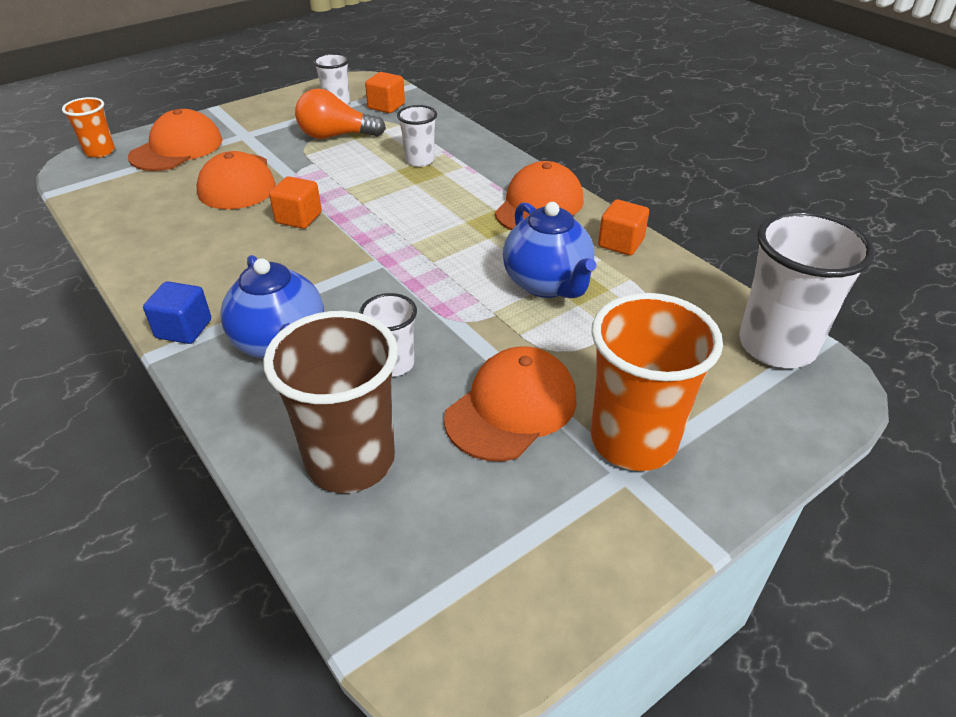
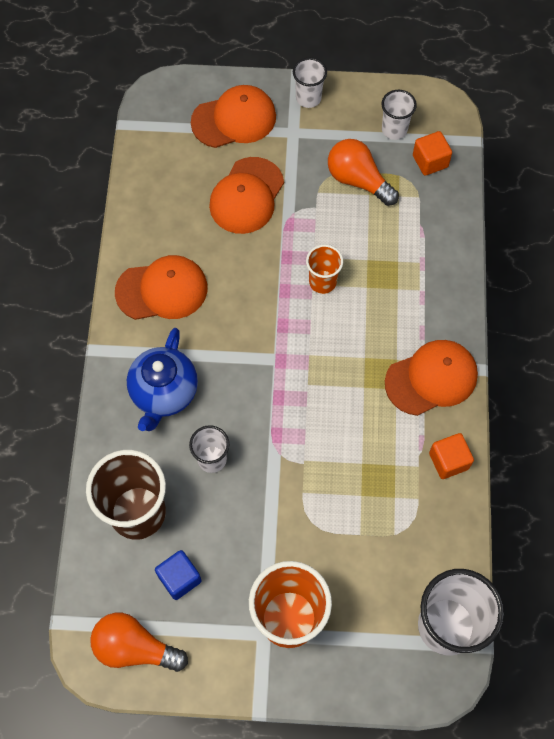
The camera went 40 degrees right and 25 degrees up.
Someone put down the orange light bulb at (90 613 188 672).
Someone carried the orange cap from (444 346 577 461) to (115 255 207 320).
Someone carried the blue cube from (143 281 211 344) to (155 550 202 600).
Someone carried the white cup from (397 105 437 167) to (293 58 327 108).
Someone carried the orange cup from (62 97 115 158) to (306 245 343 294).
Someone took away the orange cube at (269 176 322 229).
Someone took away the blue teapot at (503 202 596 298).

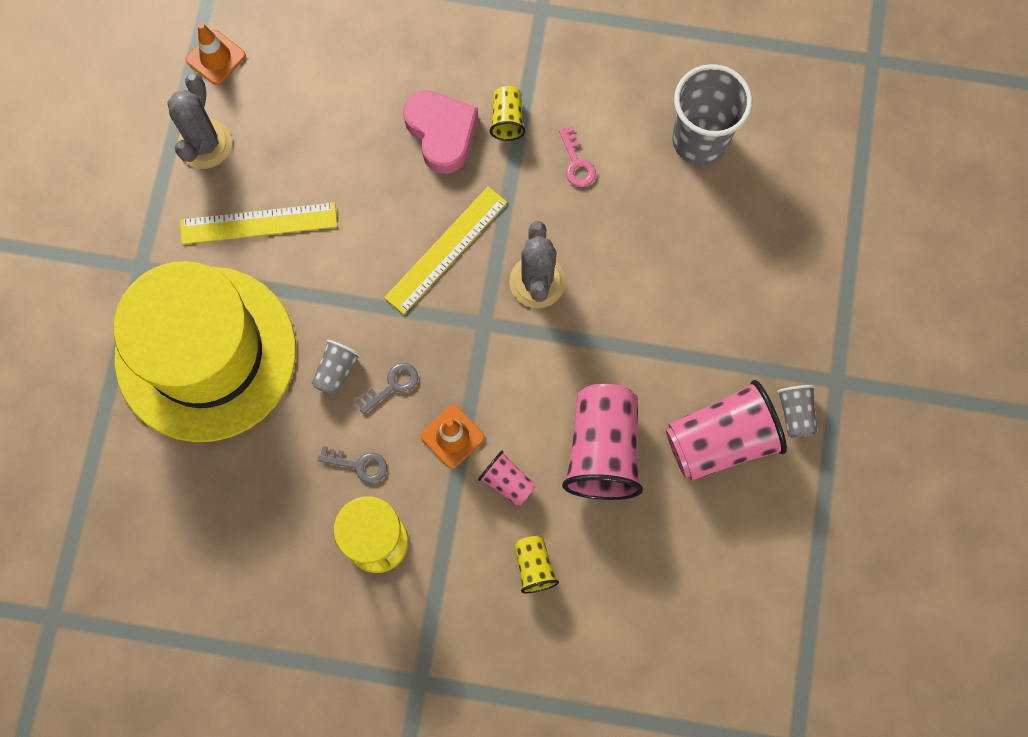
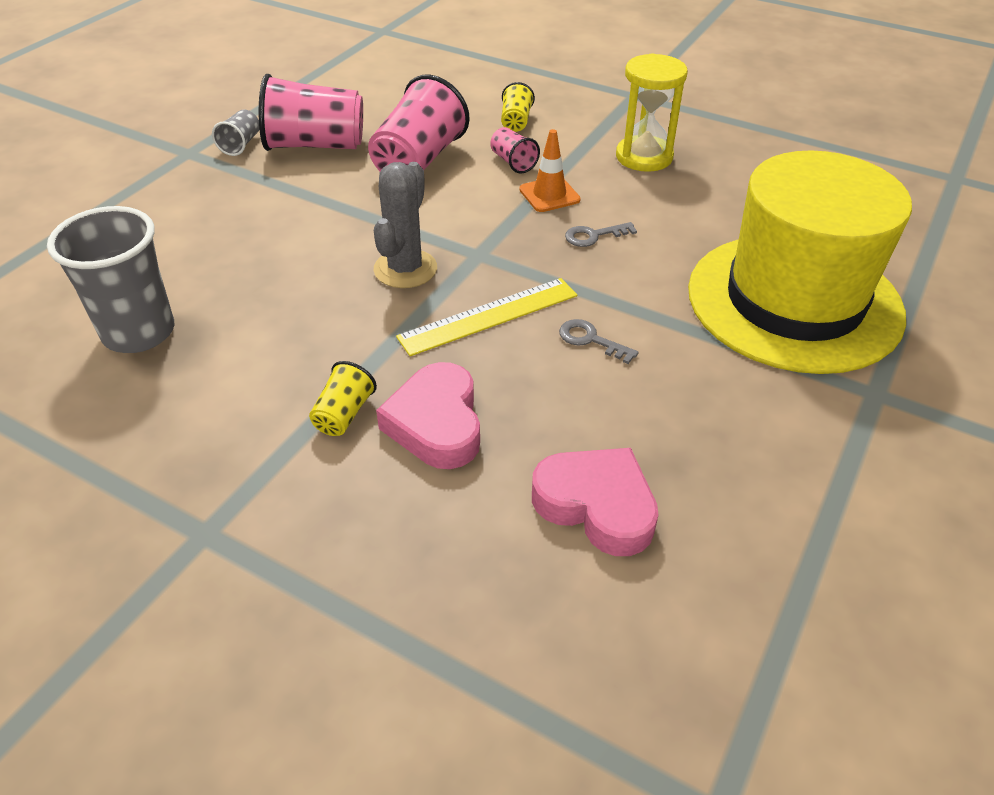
The camera went 160 degrees left and 30 degrees down.
Someone put down the pink heart at (532 448 659 556).
Someone carried the grey key from (318 446 387 484) to (559 319 639 364).
Someone took away the grey cactus at (167 73 232 169).
Someone took away the yellow ruler at (180 202 337 244).
Someone took away the orange traffic cone at (186 22 246 85).
Someone took away the grey cup at (312 340 361 396).
Someone took away the pink key at (559 126 596 187).

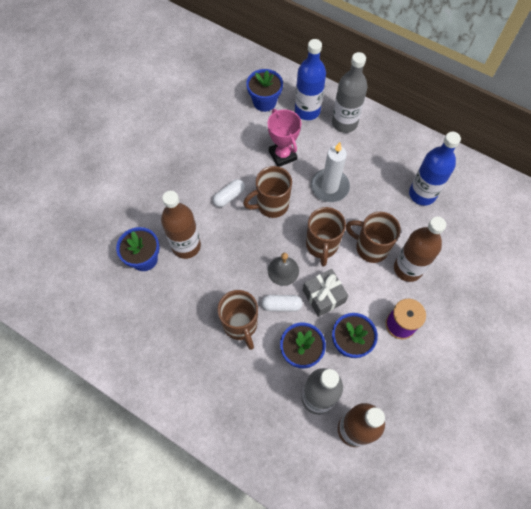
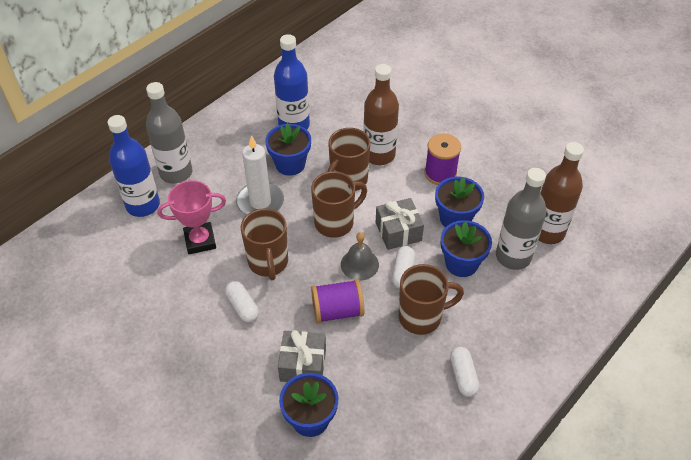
The camera went 80 degrees left and 15 degrees down.
Someone carried the blue flower pot from (246 69 283 112) to (265 123 311 176).
Someone swapped the brown bottle at (161 191 201 259) for the grey gift at (278 330 326 382).
Someone rotated the brown mug at (306 207 346 267) by 45 degrees counterclockwise.
Someone put down the purple spool at (311 279 364 323).
Someone put down the white capsule at (450 347 480 397).

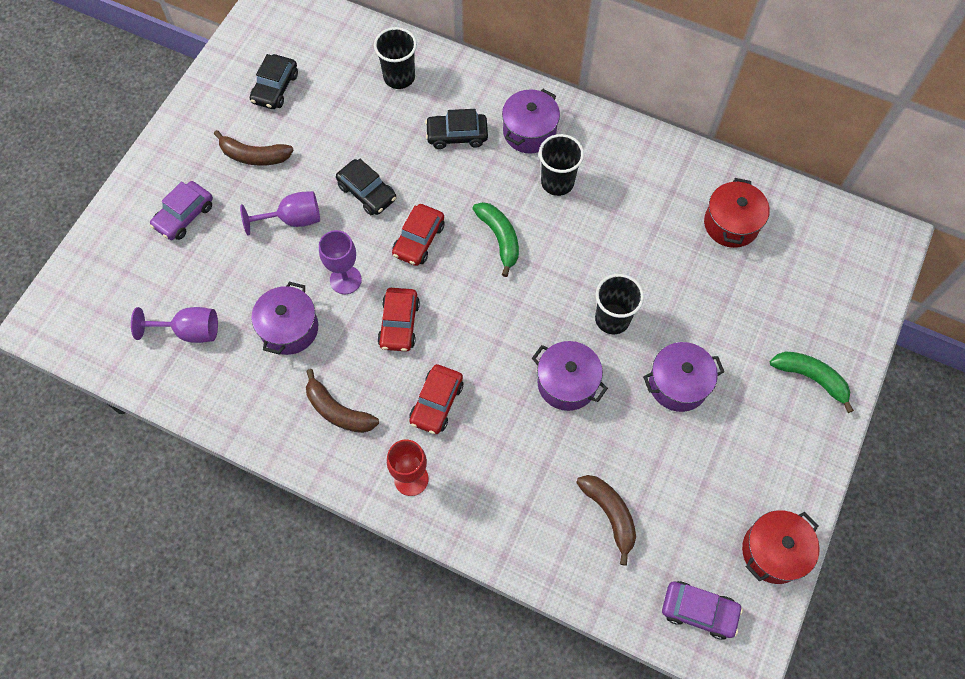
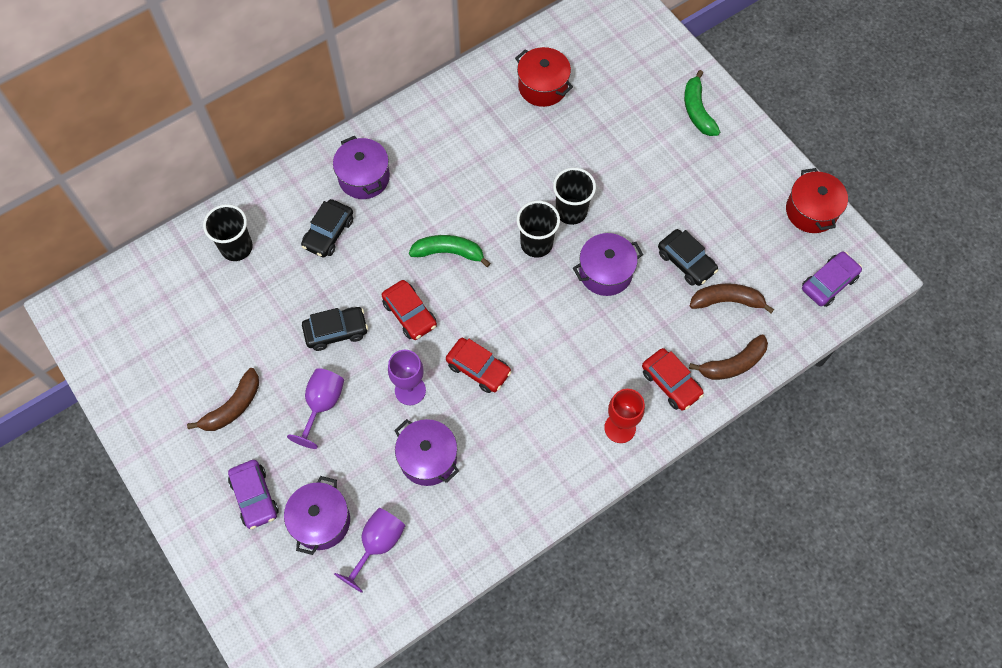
The camera went 60 degrees left and 0 degrees up.
Someone carried the purple pot from (643 342 724 412) to (284 476 350 555).
Someone carried the black cup from (539 134 584 196) to (516 201 560 257).
Someone carried the red car from (409 364 463 434) to (642 348 704 411).
Someone carried the black car from (250 54 298 109) to (658 229 718 286).
Someone rotated the green banana at (770 351 854 413) by 75 degrees counterclockwise.
Someone carried the brown banana from (306 369 379 433) to (689 335 768 380).

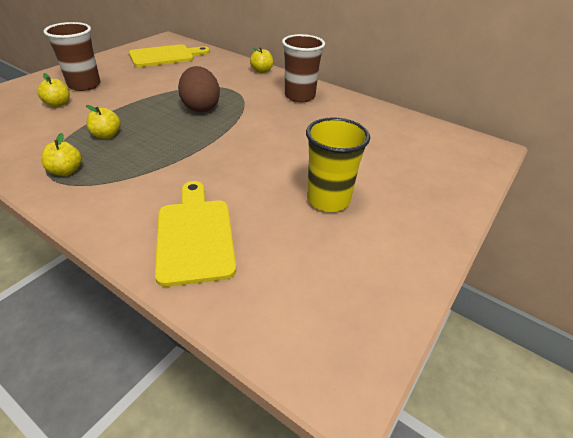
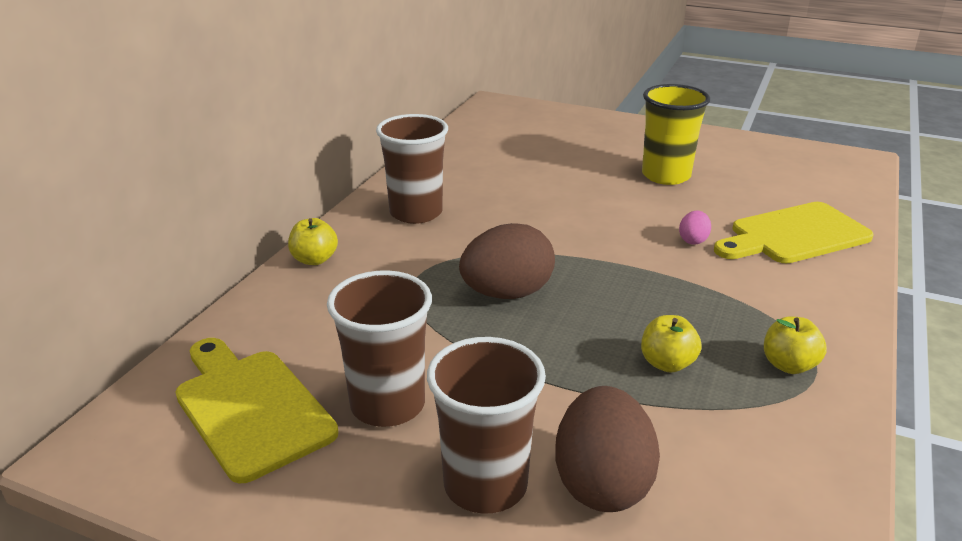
The camera went 100 degrees left and 10 degrees down.
Someone put down the brown cup at (327 270 432 427).
Someone swapped the yellow apple at (37 73 70 107) for the brown egg at (555 386 660 512).
Someone put down the pink egg at (679 211 711 245).

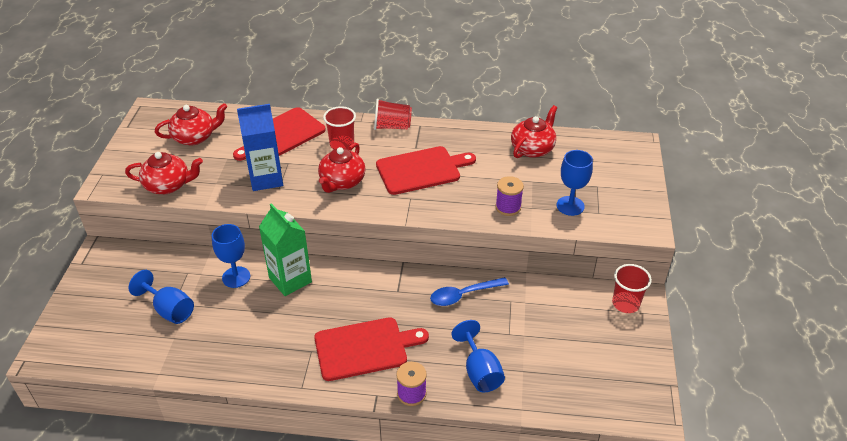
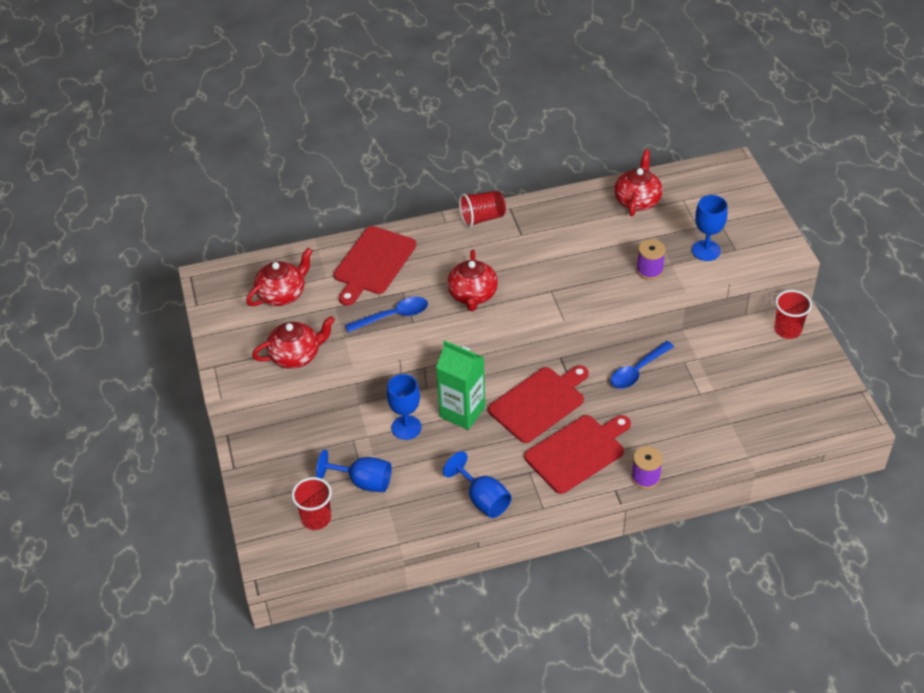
The camera went 20 degrees left and 5 degrees up.
Someone carried the red cup from (323 106 356 150) to (292 477 332 530).
Someone swapped the blue carton at (237 104 283 191) for the blue spoon at (345 297 428 333).
Someone carried the blue goblet from (452 320 505 392) to (443 451 512 518).
Someone carried the red cutting board from (376 146 476 195) to (488 365 589 443).

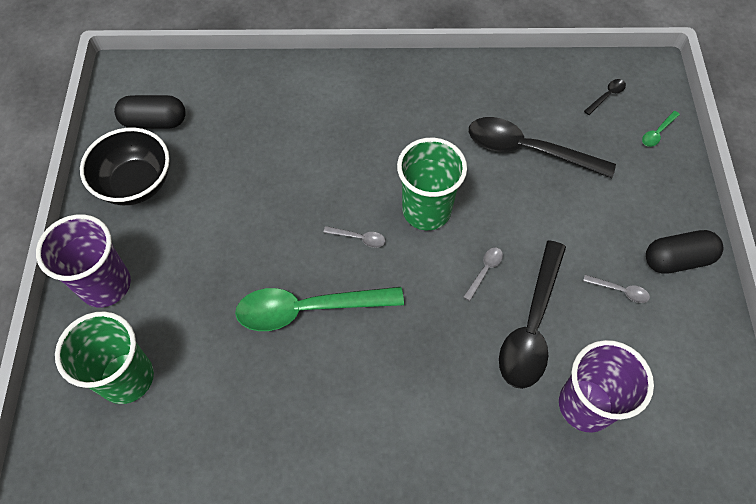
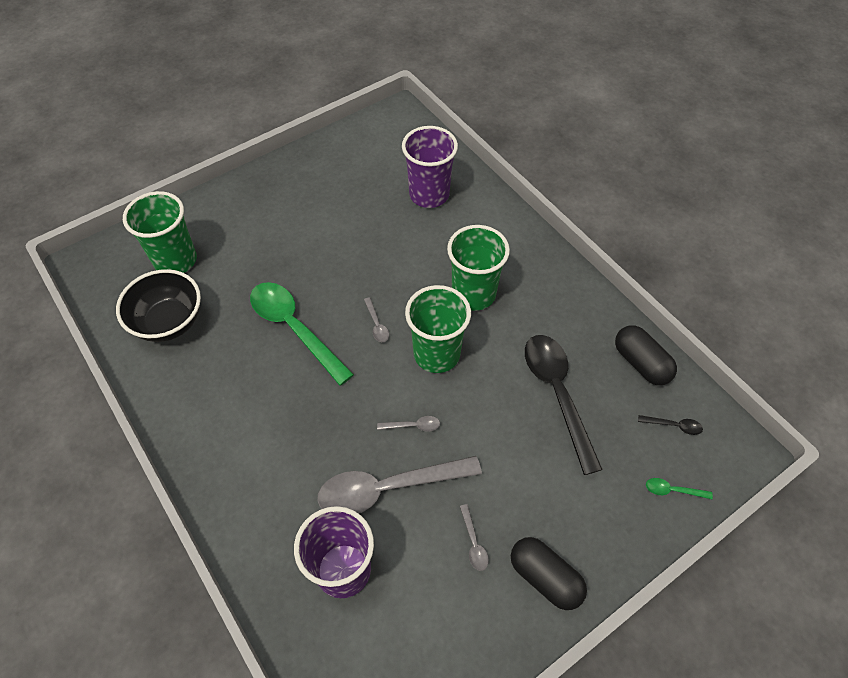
The camera went 55 degrees right and 5 degrees down.
Someone carried the black bowl from (80 127 170 205) to (116 269 201 342).
Someone repainted the black spoon at (499 240 566 389), which became the grey spoon at (317 456 482 514).
Someone carried the purple cup from (36 214 131 307) to (402 126 458 208).
Someone put down the green cup at (447 225 510 311).
Someone carried the black capsule from (114 95 186 129) to (615 325 677 385).

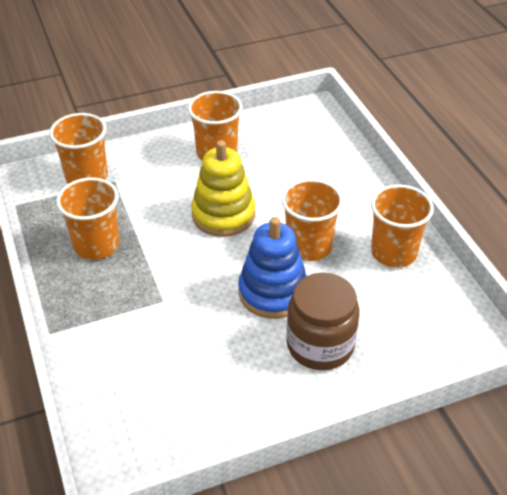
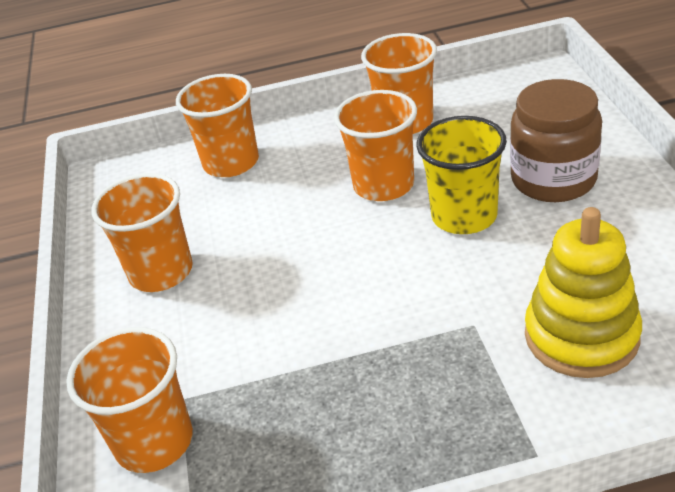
The camera went 75 degrees left and 5 degrees down.
Someone carried the orange cup from (56 177 119 260) to (176 74 259 177).
Someone swapped the blue stacking toy at (238 217 307 319) for the yellow cup at (416 116 507 234).
Someone carried the yellow stacking toy from (191 140 255 237) to (525 207 642 378).

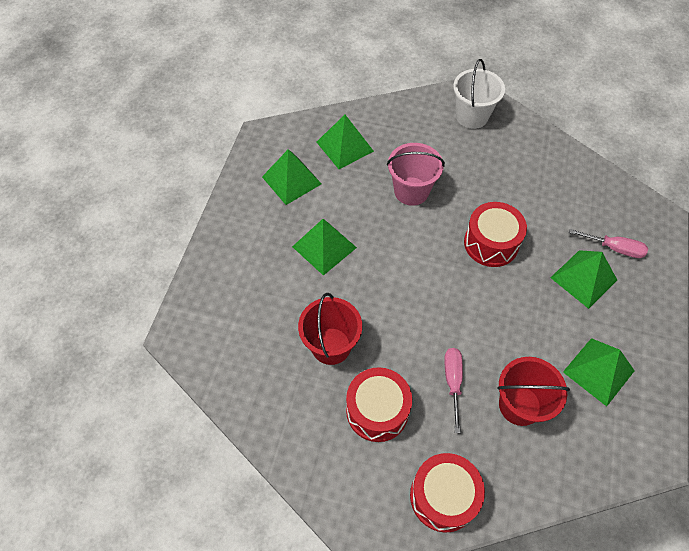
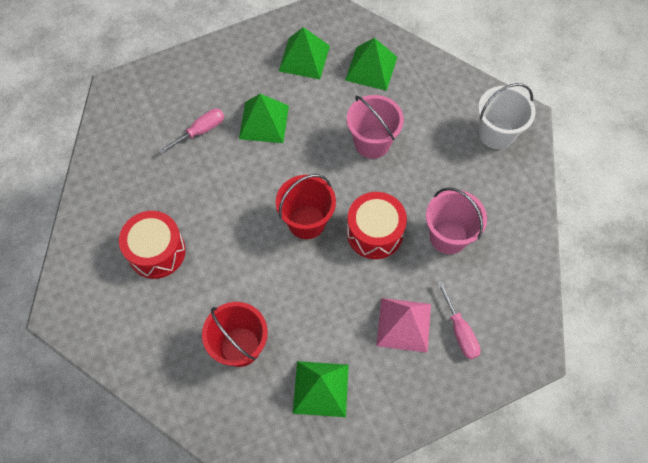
The camera went 50 degrees right and 5 degrees up.
Someone carried the pink screwdriver from (444 348 463 433) to (159 109 224 154).
Someone carried the red bucket from (298 293 362 365) to (276 174 336 239).
Someone repainted the green pyramid at (550 250 617 309), which became the pink pyramid at (377 298 431 353).
Someone put down the pink bucket at (426 187 487 254).
Someone took away the red drum at (410 453 485 533).

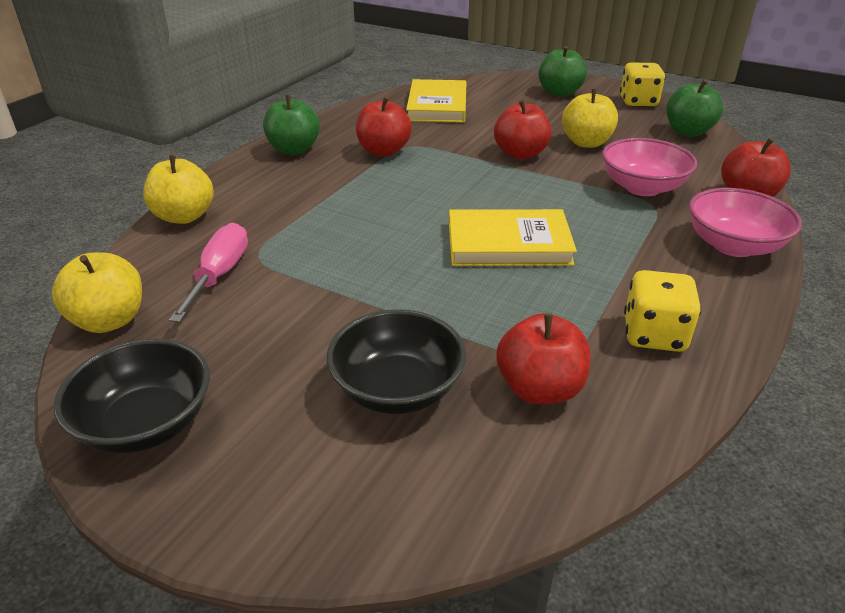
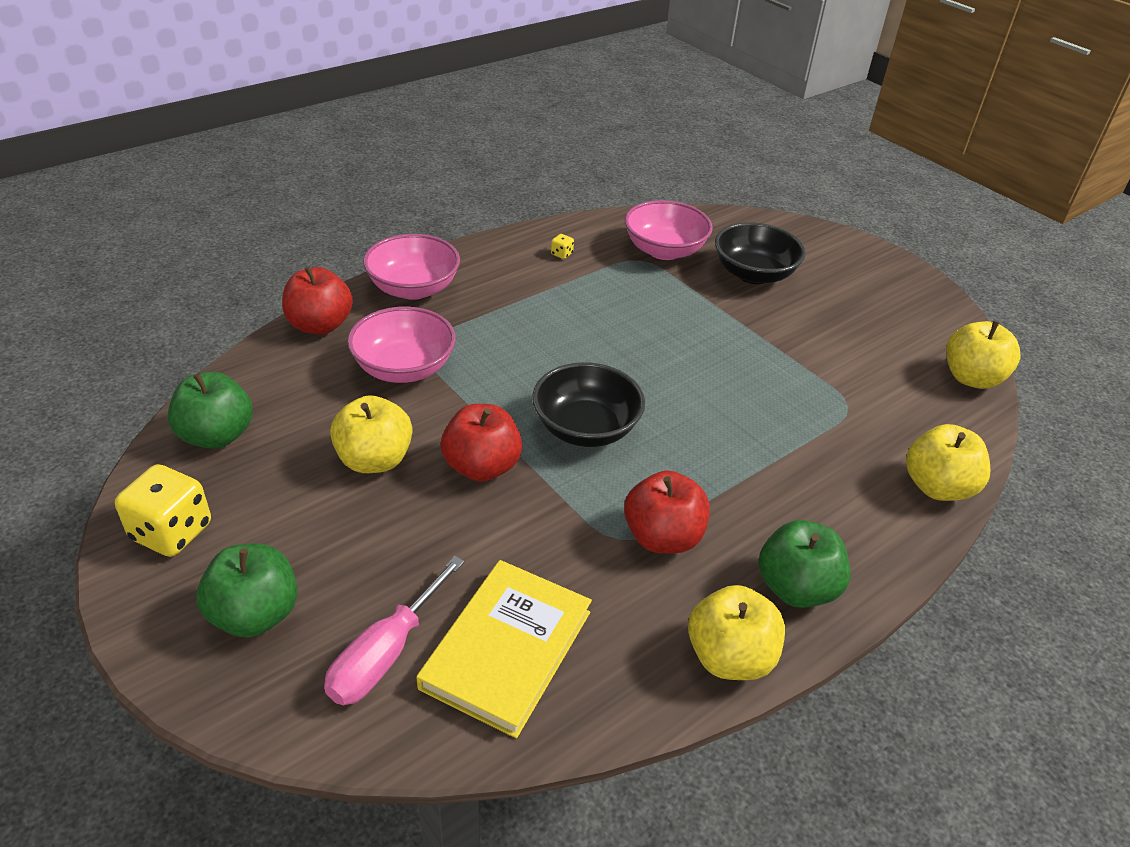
The camera went 160 degrees left and 5 degrees up.
Someone carried the pink screwdriver from (169 223 248 322) to (324 556 465 705).
Someone carried the black bowl from (53 339 210 454) to (532 362 645 447).
Someone scaled the yellow dice at (624 270 701 352) by 0.42.
Someone swapped the red apple at (497 313 591 404) for the pink bowl at (625 200 713 260).
Someone put down the yellow apple at (688 585 785 680).
Someone took away the yellow book at (449 209 577 266).

